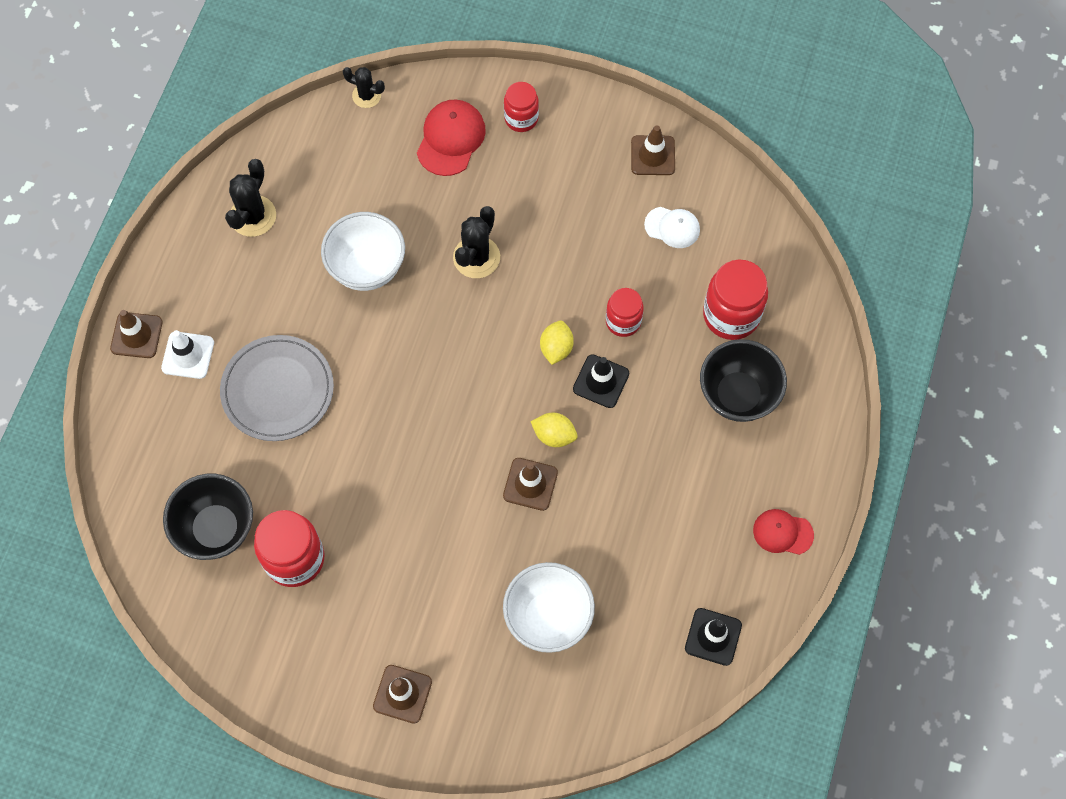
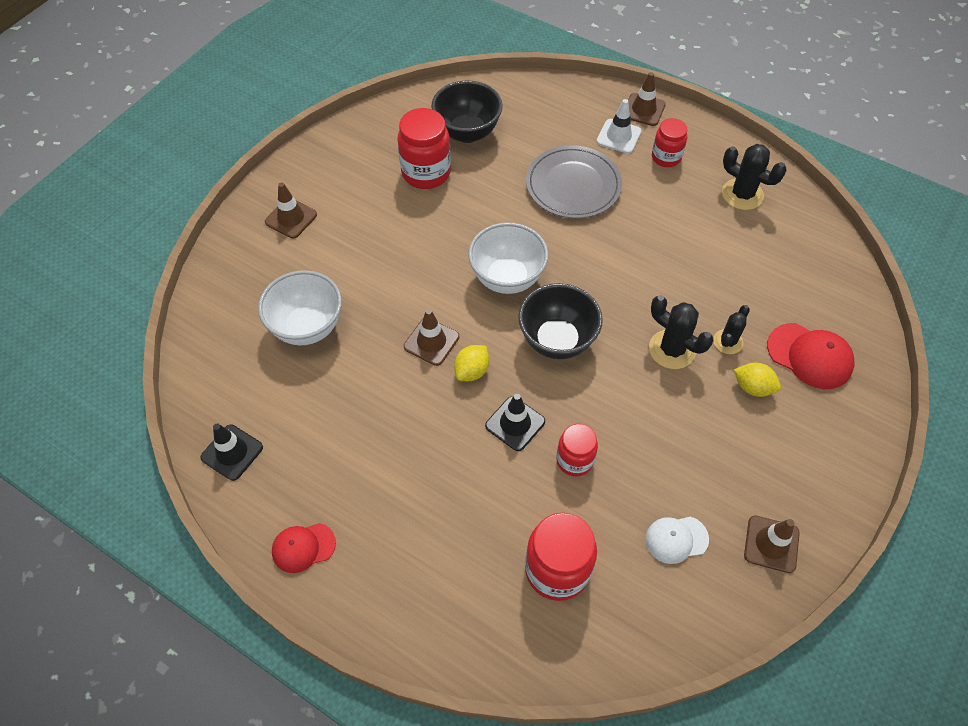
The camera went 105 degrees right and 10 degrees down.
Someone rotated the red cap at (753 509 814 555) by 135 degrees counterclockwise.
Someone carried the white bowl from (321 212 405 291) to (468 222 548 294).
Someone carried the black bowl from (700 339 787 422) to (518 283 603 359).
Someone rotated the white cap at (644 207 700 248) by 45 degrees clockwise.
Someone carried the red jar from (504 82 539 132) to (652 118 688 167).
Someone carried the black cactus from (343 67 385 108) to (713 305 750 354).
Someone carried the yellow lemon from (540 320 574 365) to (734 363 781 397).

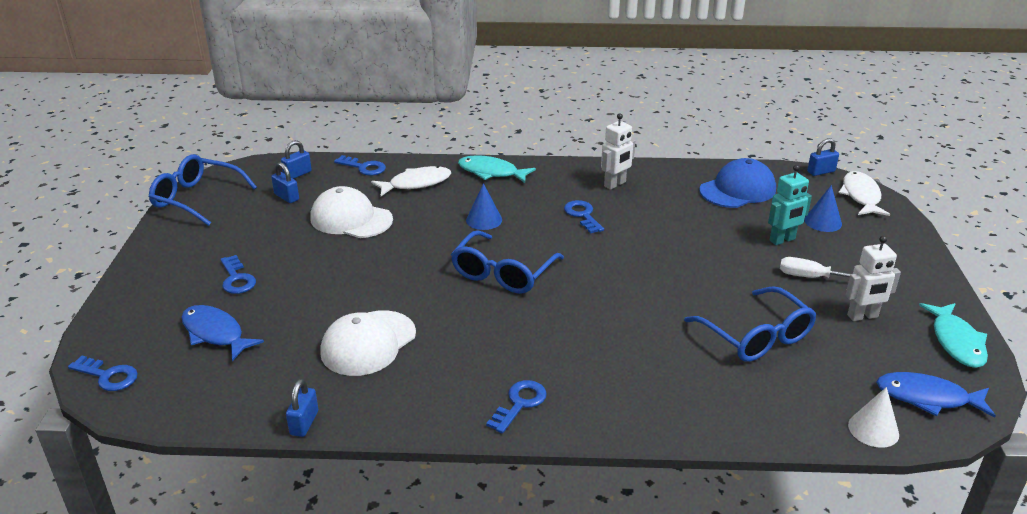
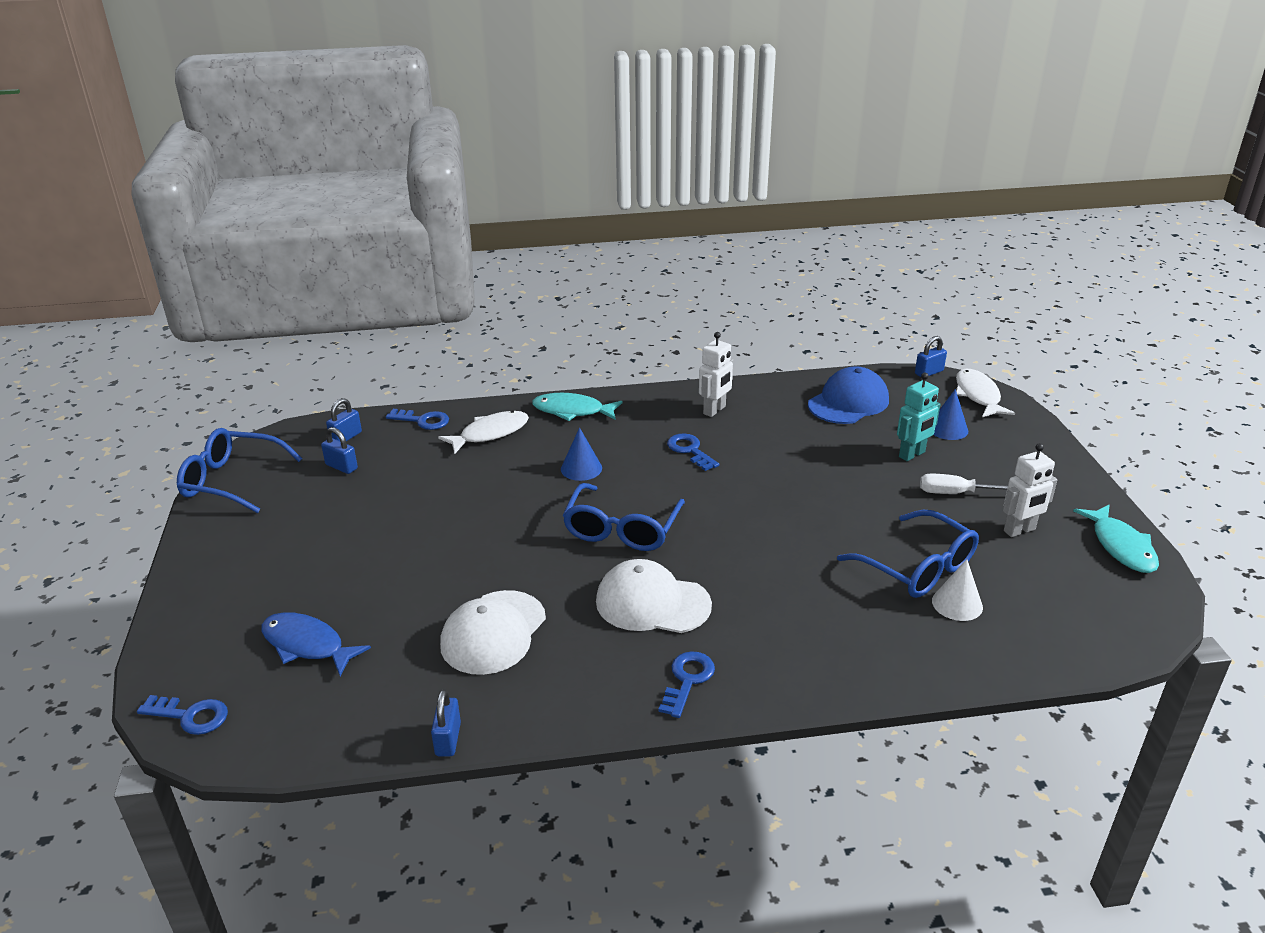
The camera went 10 degrees left and 0 degrees up.
Someone carried the white cap from (310 186 393 238) to (596 559 712 633).
Someone carried the white cone from (848 387 899 448) to (932 559 983 621).
Someone took away the blue key at (220 255 256 294).
Someone took away the blue fish at (876 372 996 418).

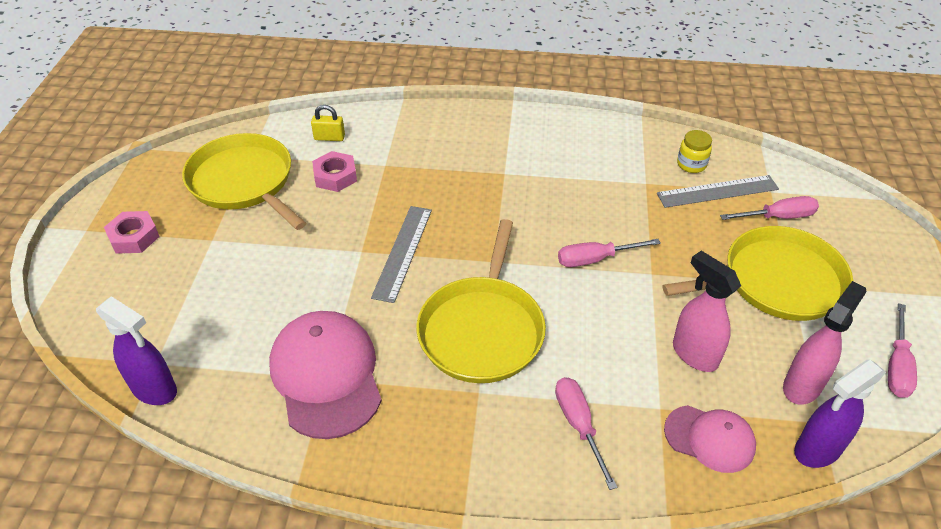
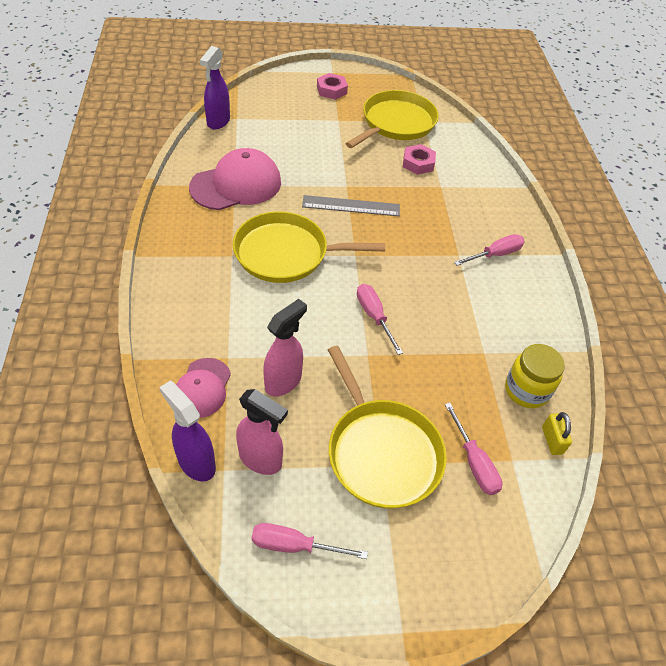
The camera went 75 degrees right and 5 degrees up.
Someone carried the pink screwdriver from (555 377 617 490) to (454 234 525 266).
Someone scaled the yellow jar at (677 130 712 173) by 1.51.
Someone carried the yellow padlock from (311 105 345 141) to (542 412 572 455).
Someone took away the grey ruler at (657 175 779 208).

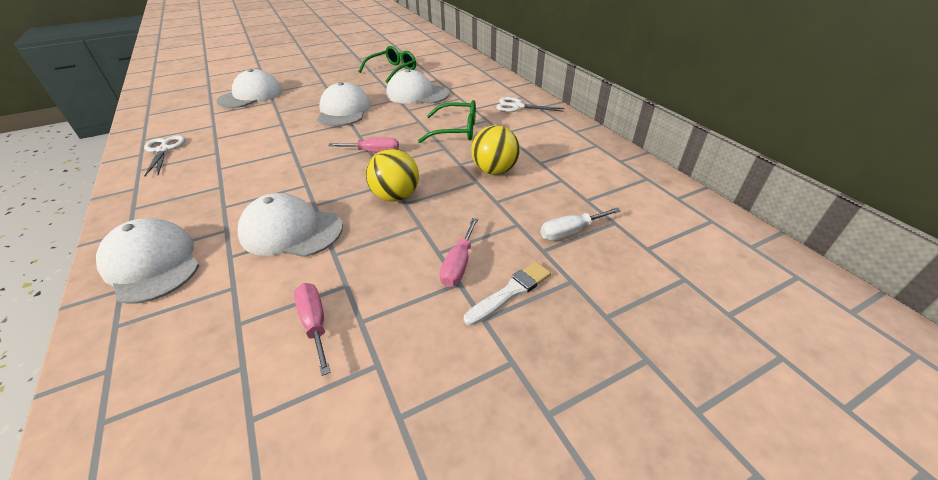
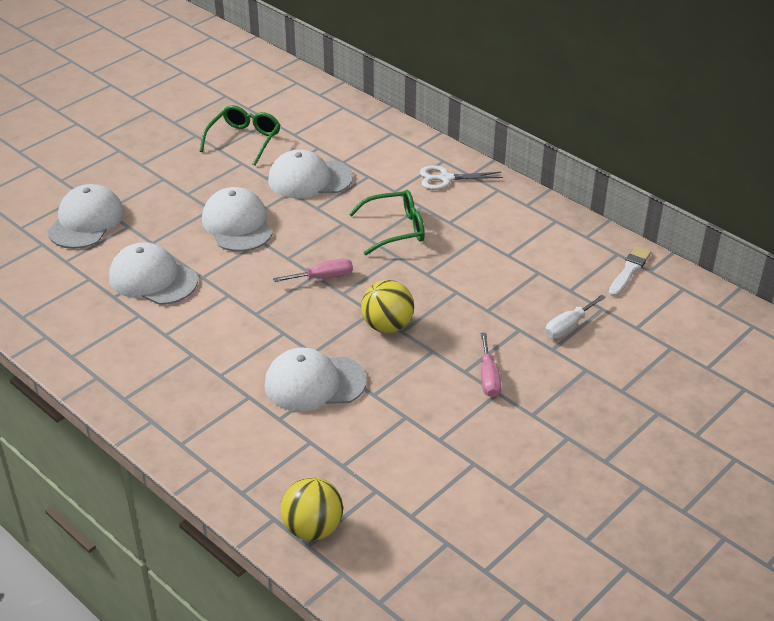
The camera went 20 degrees left and 0 degrees up.
Someone carried the white cap from (96 218 199 304) to (109 242 198 305).
Someone carried the yellow ball from (471 125 520 175) to (281 477 343 541).
Someone carried the white brush from (464 262 551 326) to (608 246 651 297).
Someone took away the white scissors at (144 135 185 176).
Someone took away the pink screwdriver at (294 283 331 376).

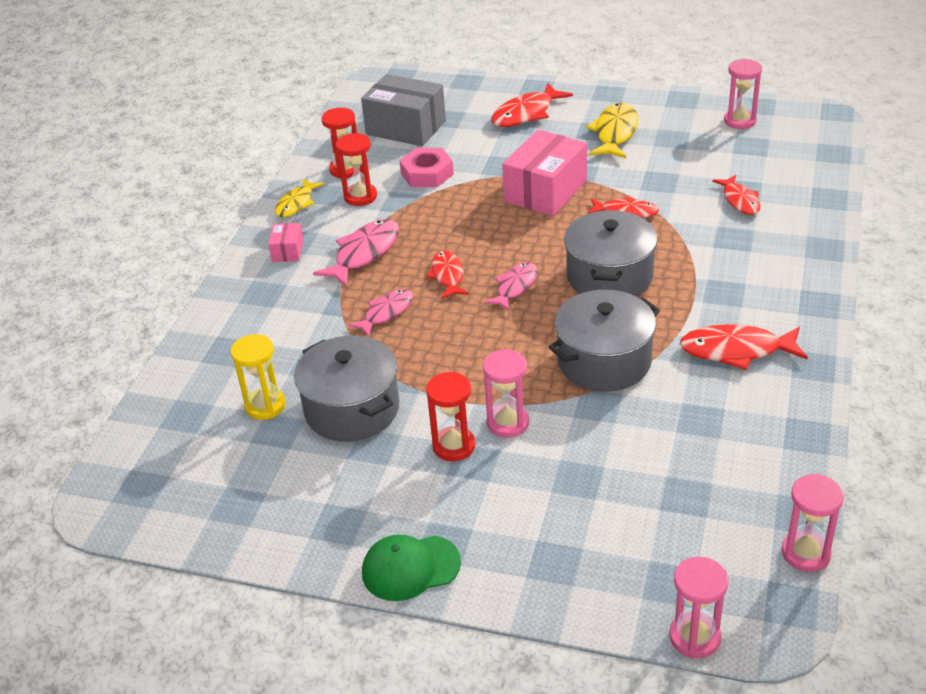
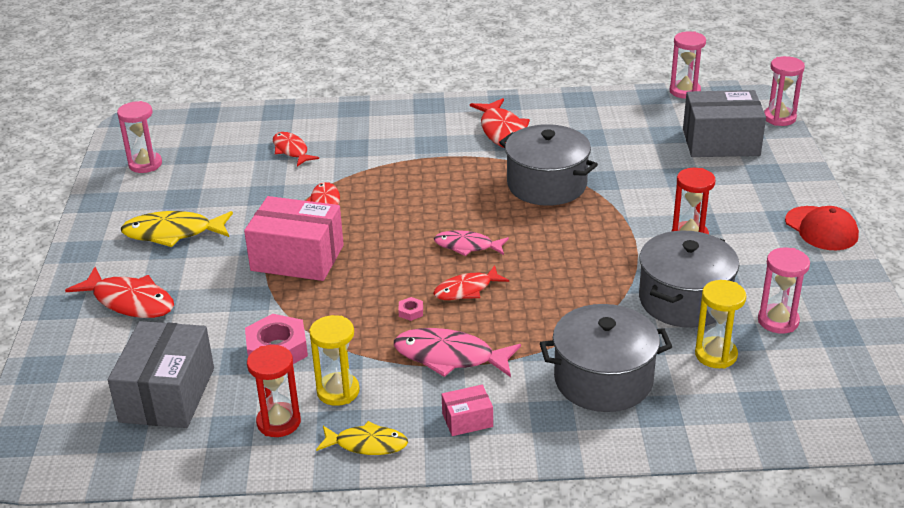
The camera went 110 degrees left and 5 degrees down.
Someone rotated the red fish at (712 175 760 215) by 90 degrees counterclockwise.
Someone repainted the red hourglass at (336 133 377 206), which became the yellow hourglass at (309 315 360 406).
Someone put down the pink nut at (398 297 423 321).
Someone carried the grey pot from (564 210 658 296) to (540 304 672 412).
Someone put down the grey box at (683 90 766 157).
Someone carried the pink hourglass from (483 349 529 438) to (758 248 810 334).
Someone repainted the green cap at (362 534 461 601), which became the red cap at (785 206 859 250).
Someone took away the pink fish at (348 289 413 337).

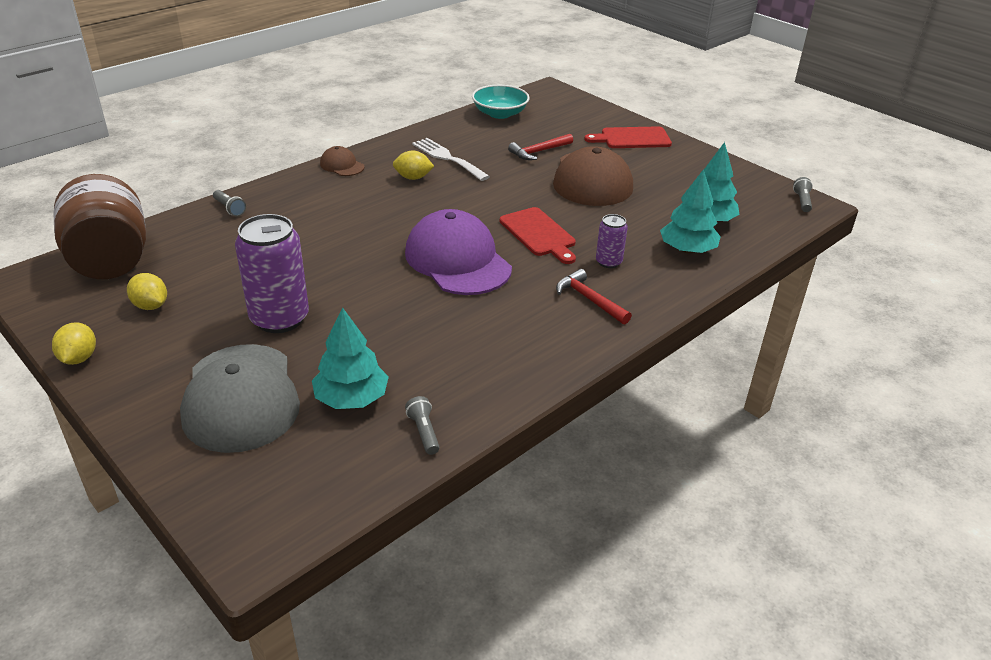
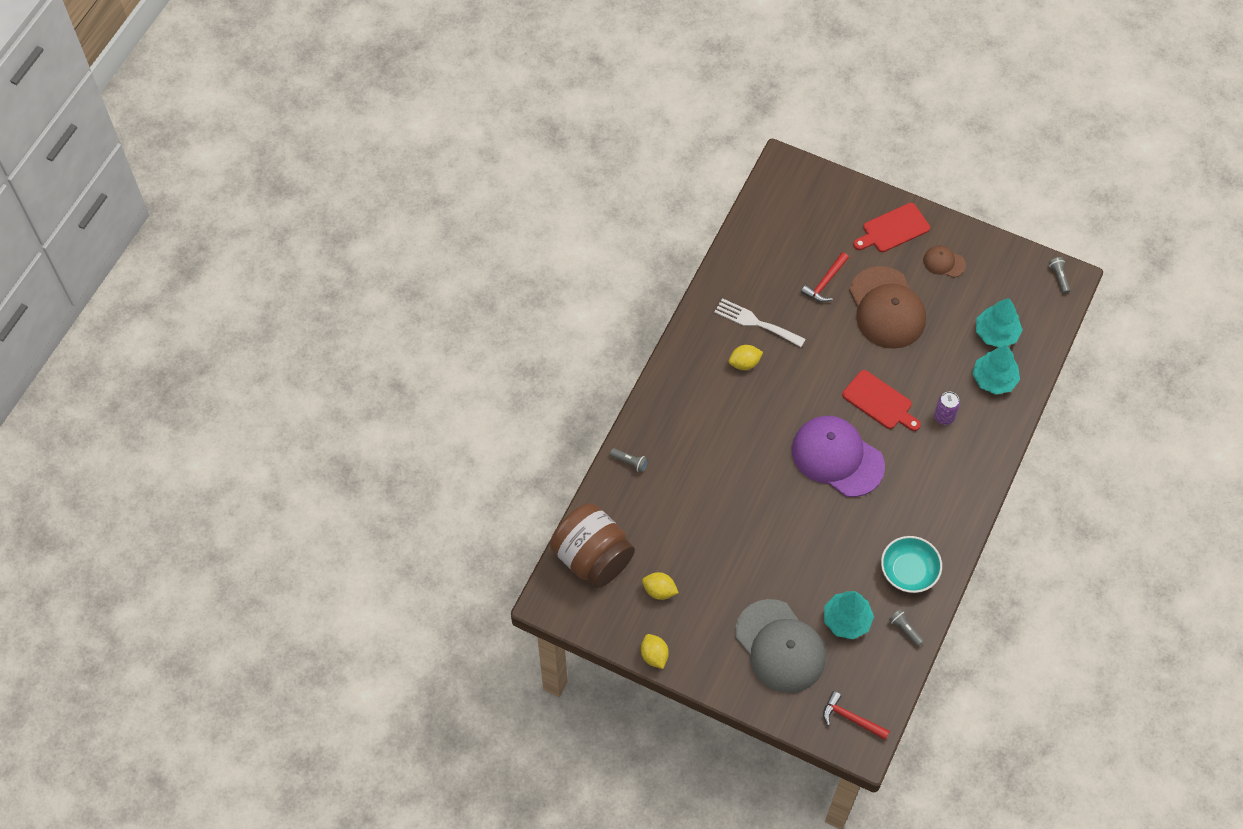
The camera went 20 degrees left and 25 degrees up.
Someone carried the red hammer from (556 269 632 325) to (823 691 890 740).
Someone carried the turquoise bowl from (472 85 530 119) to (881 536 942 593).
Someone carried the brown cap from (320 146 365 176) to (923 245 966 278).
Someone took away the purple can at (235 214 309 333).

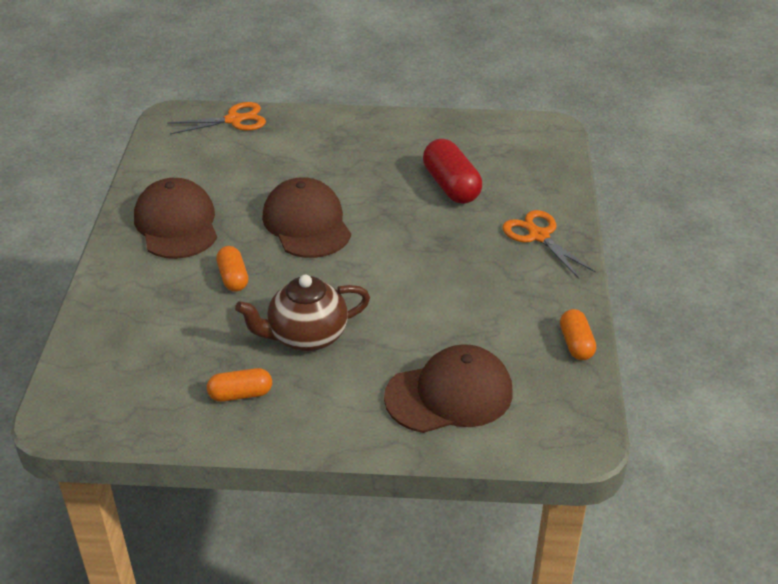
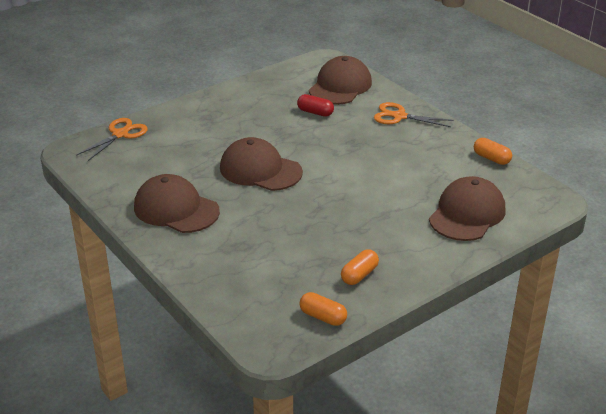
The camera went 40 degrees left and 5 degrees down.
Someone scaled the red capsule at (423 139 482 204) by 0.60.
Someone carried the orange capsule from (216 246 248 292) to (299 292 347 326).
Someone put down the brown cap at (309 56 372 105).
Someone took away the brown teapot at (235 275 370 351).

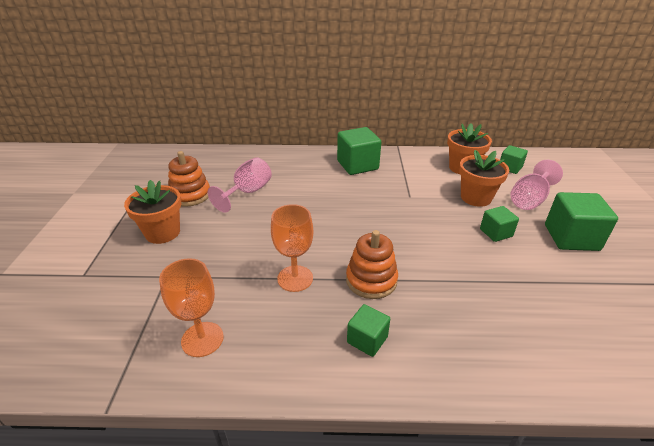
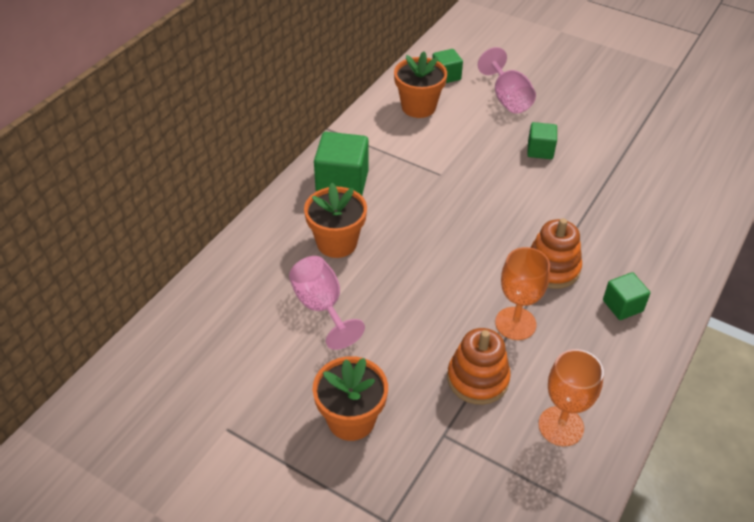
The camera went 60 degrees left and 10 degrees up.
Someone carried the orange flower pot from (459 150 509 207) to (304 183 367 258).
Someone carried the orange stacking toy from (168 151 210 207) to (447 328 511 405).
Someone took away the green cube at (545 192 618 251).

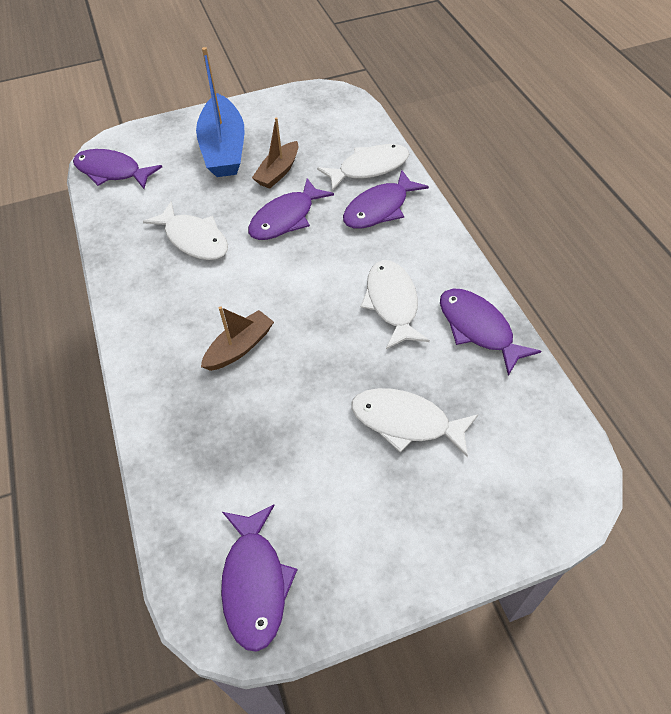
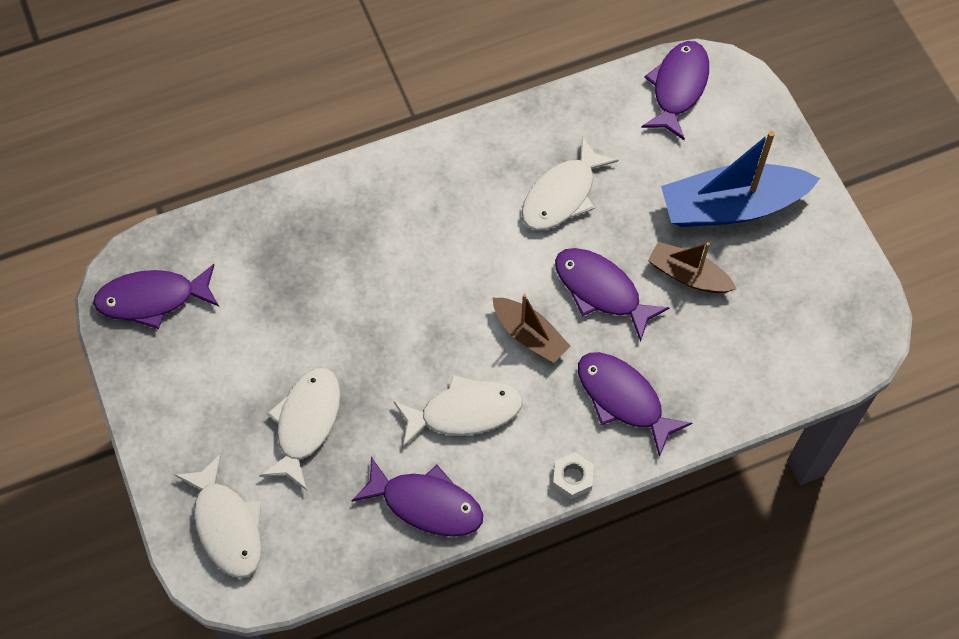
The camera went 85 degrees right and 10 degrees up.
Someone carried the white fish from (317 144 409 191) to (175 454 262 578).
Someone rotated the purple fish at (440 288 541 376) by 60 degrees clockwise.
Someone carried the brown boat from (201 306 274 371) to (493 294 570 363).
Someone put down the white nut at (553 452 594 499).

